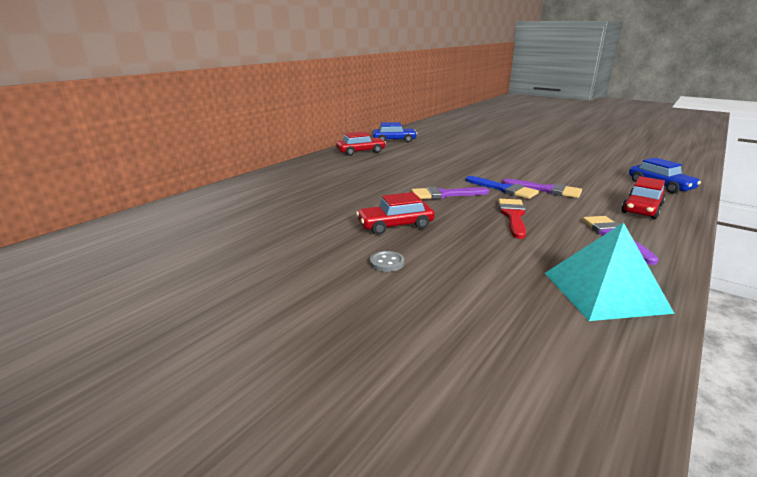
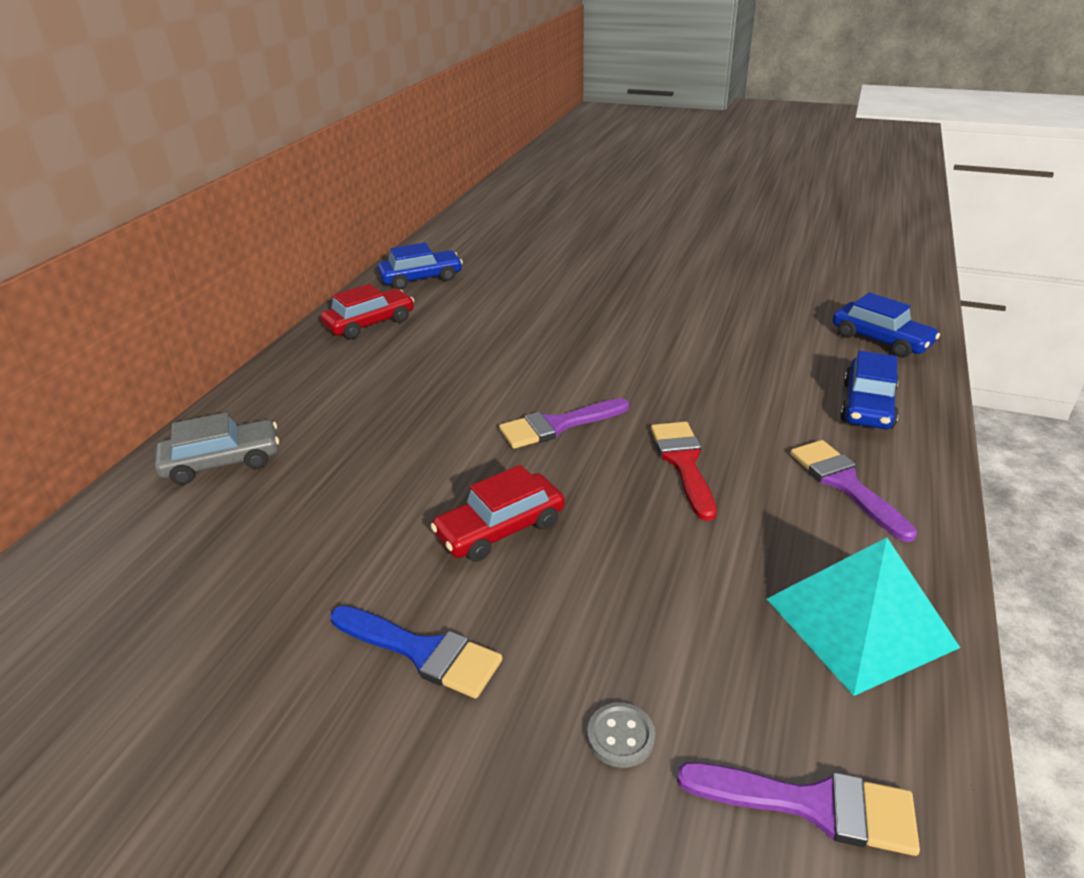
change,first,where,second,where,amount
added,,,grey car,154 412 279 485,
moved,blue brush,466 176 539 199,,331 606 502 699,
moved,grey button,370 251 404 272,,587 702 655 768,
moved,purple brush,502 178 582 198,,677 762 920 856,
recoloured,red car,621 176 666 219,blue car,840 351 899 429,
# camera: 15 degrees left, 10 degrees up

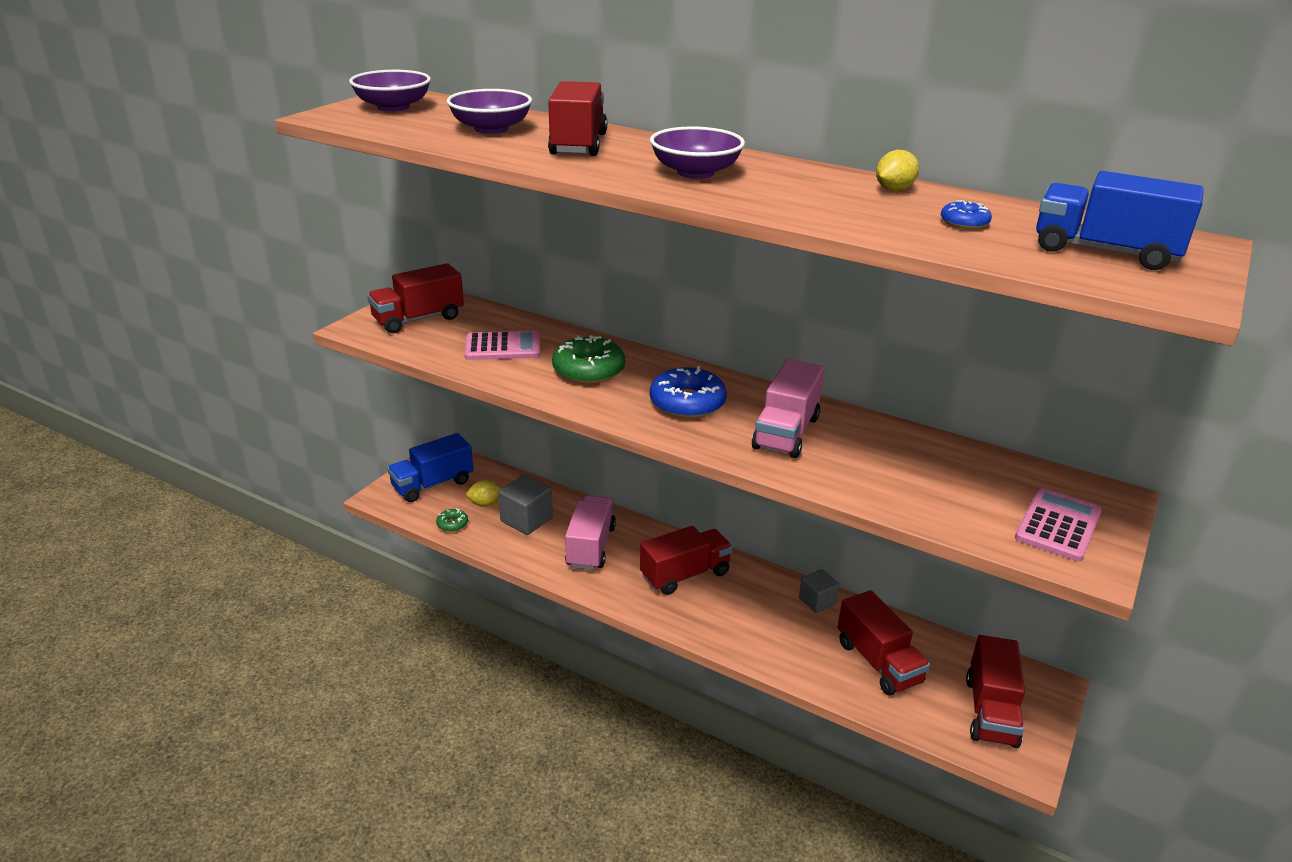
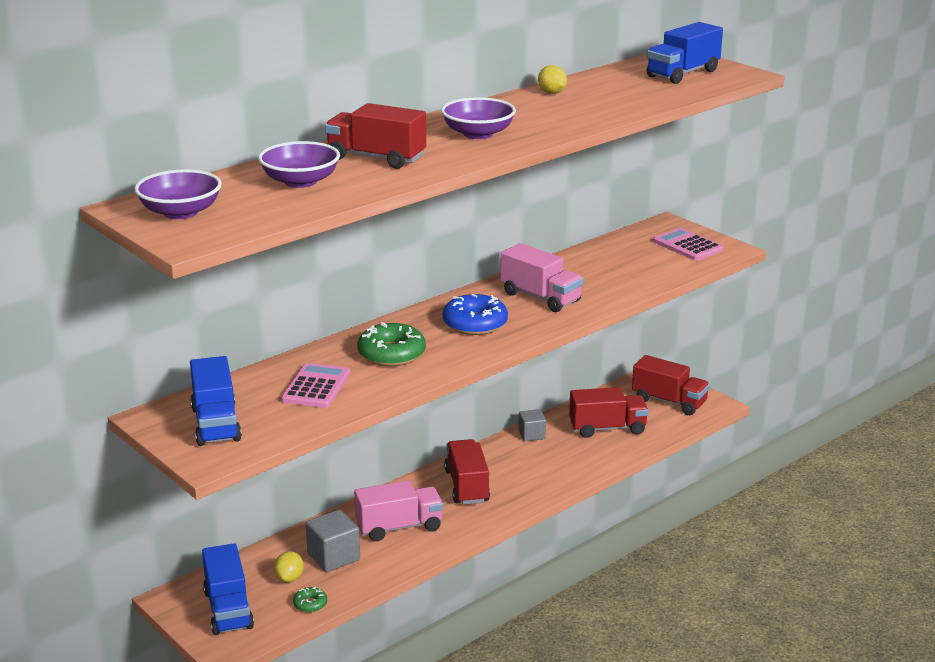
change,first,where,second,where,amount
recoloured,red truck,367 263 464 333,blue truck,190 356 242 446,
turned,pink truck,565 495 616 570,,354 480 443 541,135 degrees clockwise
removed,blue donut,941 200 992 229,,,
# camera: 70 degrees left, 5 degrees down

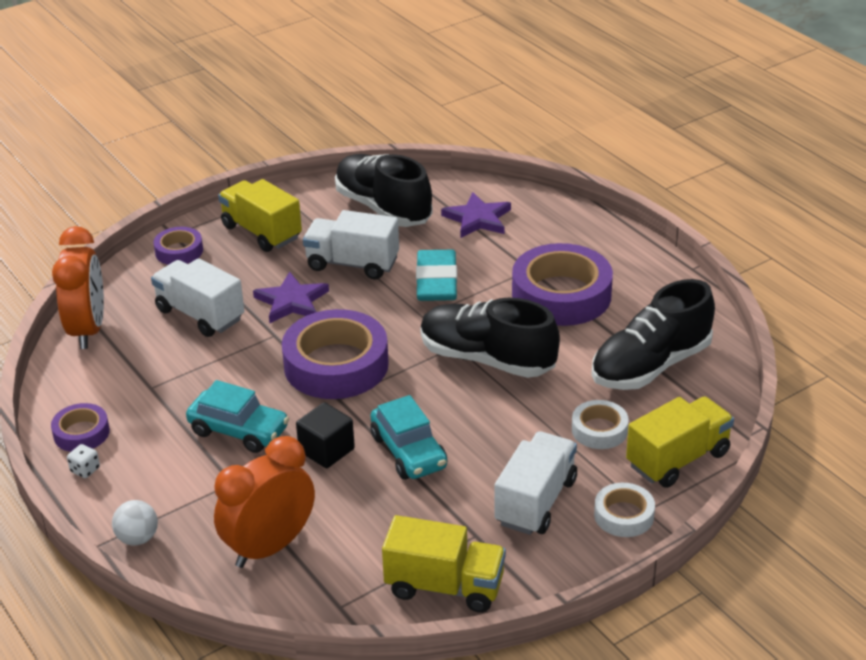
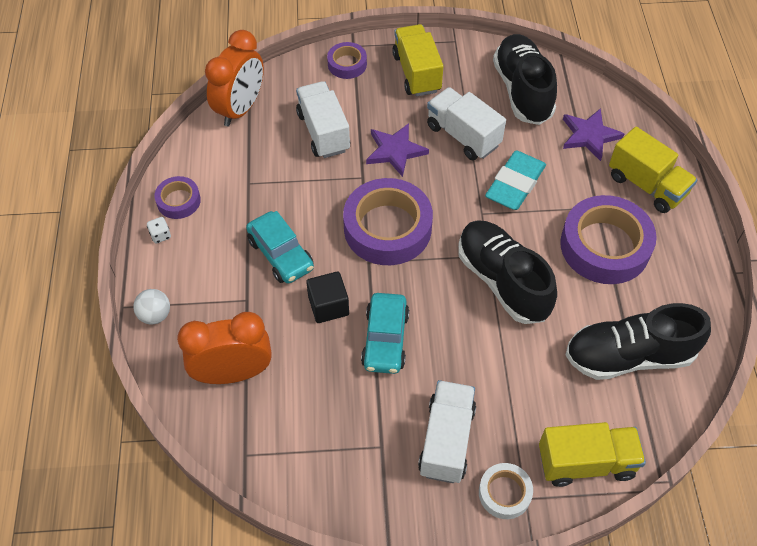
change,first,where,second,where,amount
turned,white truck,494 431 577 535,,418 380 476 483,45 degrees counterclockwise
moved,yellow truck,382 515 506 613,,609 126 697 213,
removed,white tape,572 400 629 449,,,
# camera: 30 degrees right, 20 degrees up

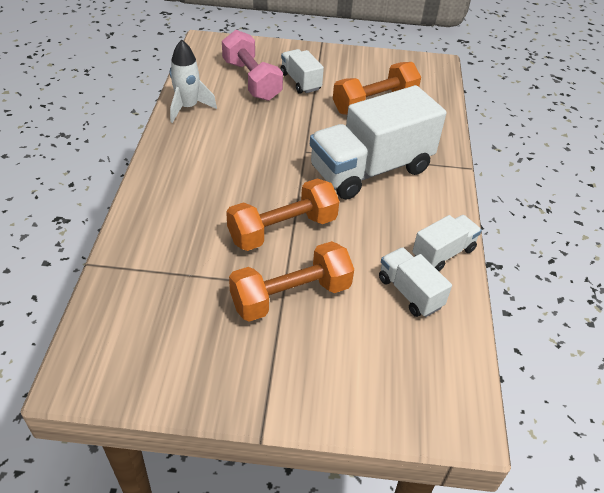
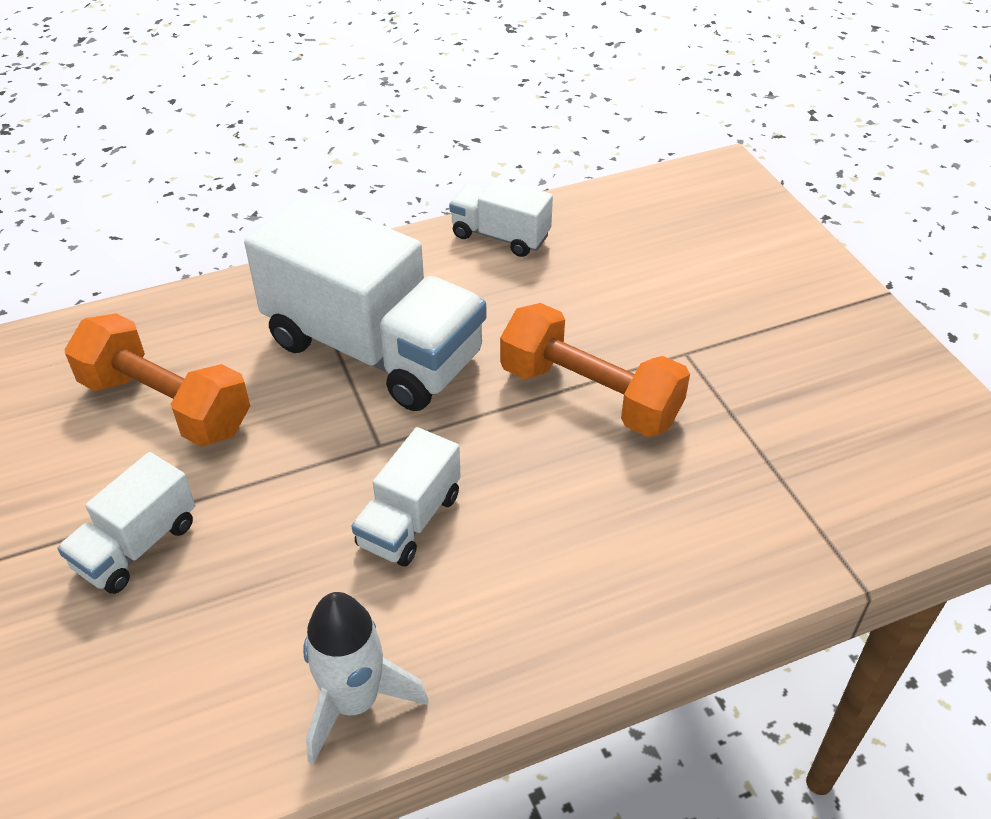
change,first,where,second,where,amount
moved,white truck,379 247 452 317,,352 427 461 567,
removed,pink dumbbell,222 30 283 101,,,
removed,orange dumbbell,229 241 354 322,,,
# camera: 115 degrees left, 0 degrees up

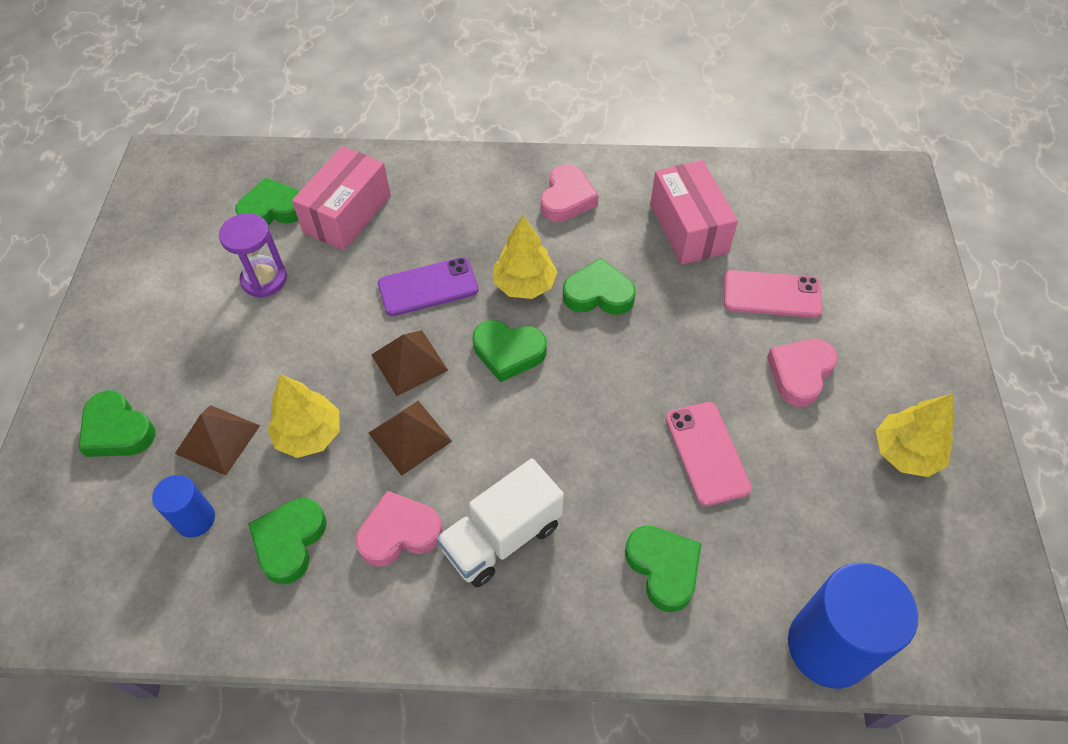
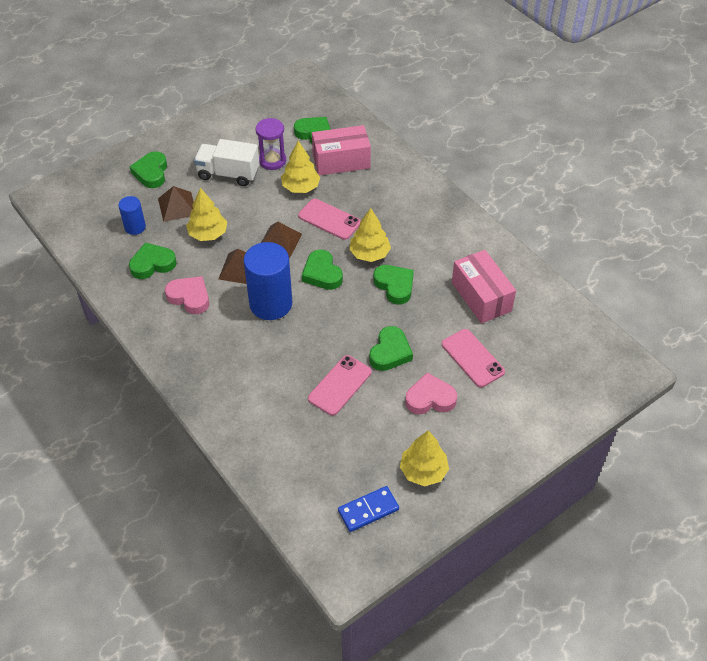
change,first,where,second,where,amount
moved,white truck,437 458 564 587,,194 139 260 186,
moved,blue cylinder,788 562 918 689,,244 242 292 320,
added,,,yellow tree,281 141 321 193,
recoloured,purple phone,378 257 479 316,pink phone,298 199 361 240,
added,,,blue domino,338 486 399 532,
moved,green heart,625 525 702 612,,369 326 413 371,
turned,pink box,650 160 738 265,,452 250 516 324,60 degrees counterclockwise
removed,pink heart,541 164 599 222,,,
# camera: 50 degrees right, 5 degrees down

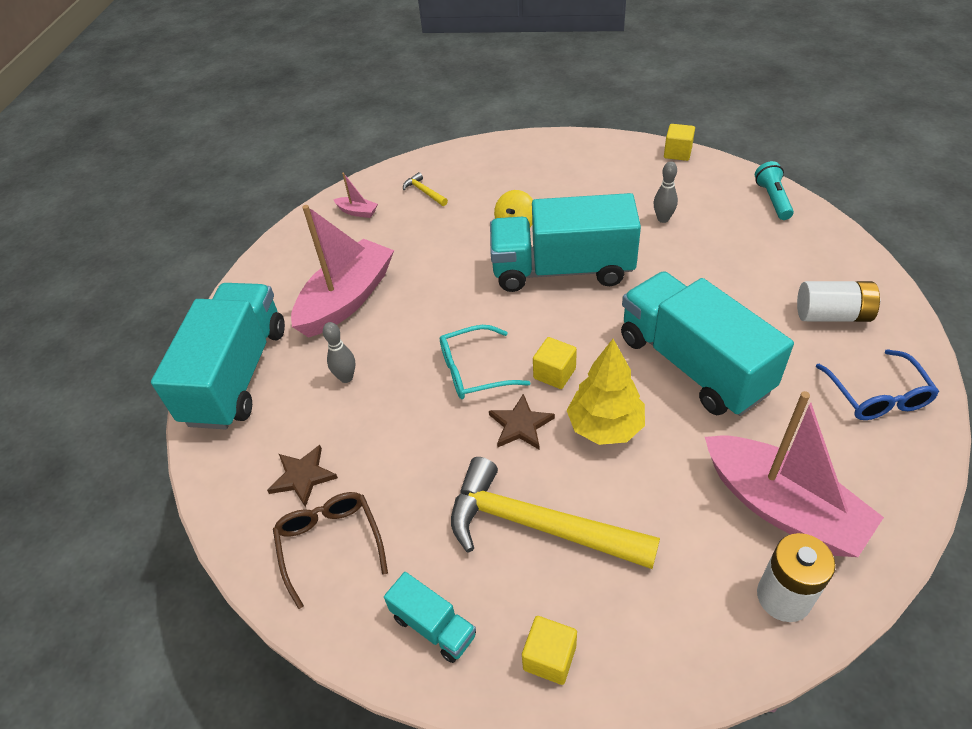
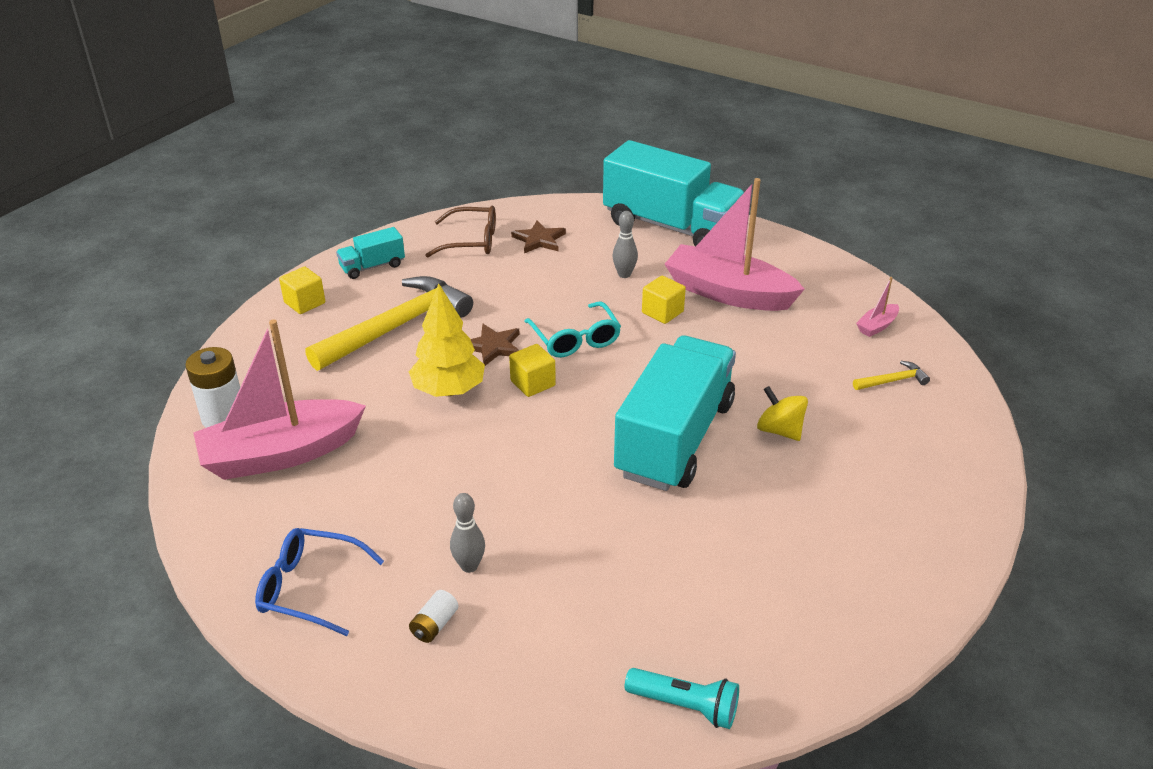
change,first,where,second,where,amount
resized,white battery,797 281 880 322,,409 590 459 643,x0.52
moved,grey bowling pin,654 161 678 223,,450 493 485 573,
turned,turquoise glasses,440 325 531 399,,524 301 621 358,150 degrees clockwise
moved,yellow cube,664 124 695 161,,642 276 686 324,
turned,pink boat,291 205 394 338,,665 178 805 311,150 degrees clockwise
removed,turquoise truck,621 271 794 416,,,
# camera: 110 degrees right, 10 degrees down

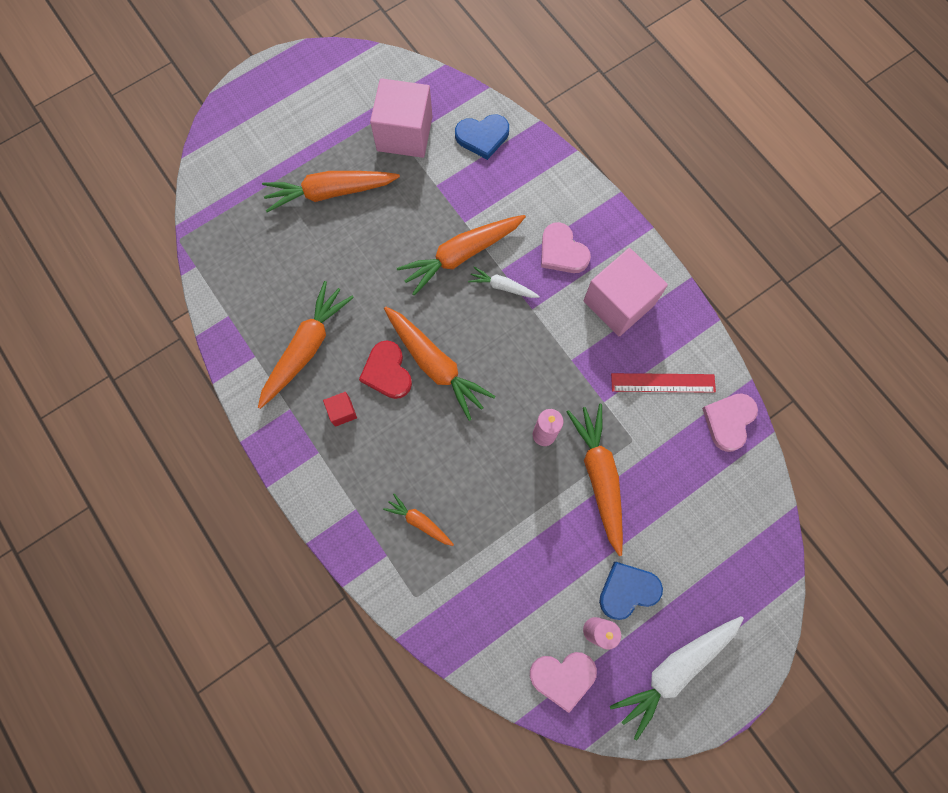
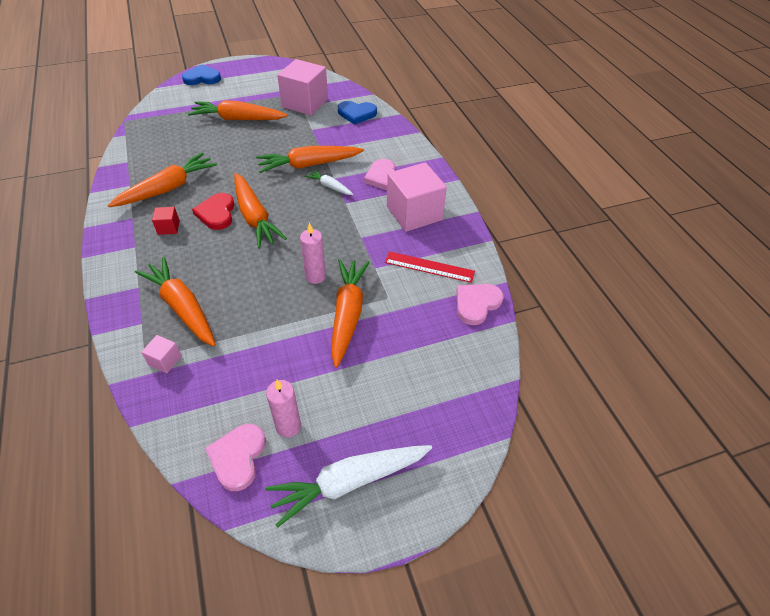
change,first,where,second,where,amount
resized,orange carrot,383 494 454 546,,135 257 216 347,x1.93
added,,,pink cube,141 335 182 373,
moved,blue heart,599 562 663 620,,182 64 221 85,
turned,pink heart,530 652 597 713,,205 424 266 491,90 degrees clockwise
# camera: 15 degrees right, 25 degrees down

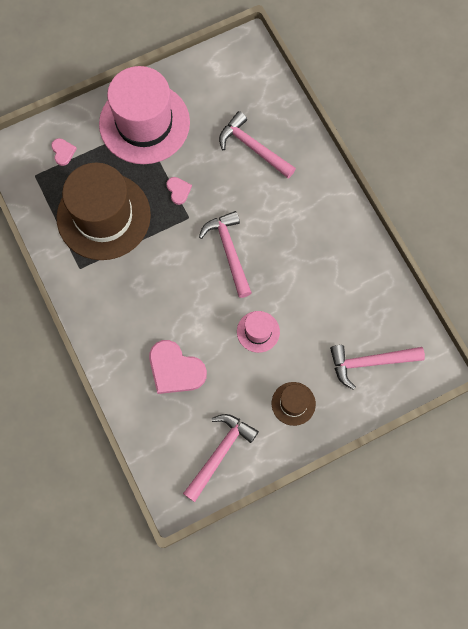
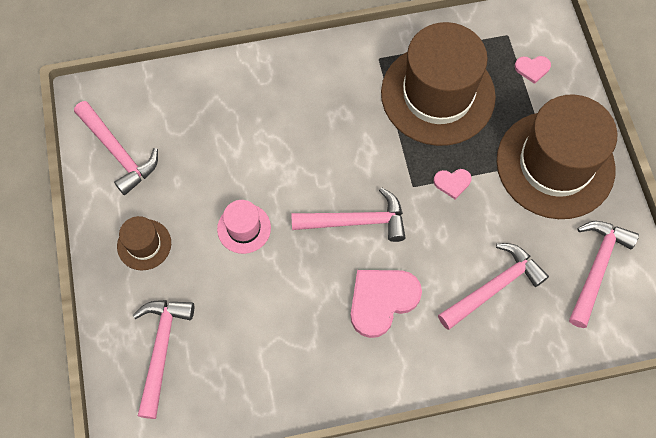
change,first,where,second,where,amount
moved,pink heart,149 340 207 394,,351 270 422 338,
recoloured,pink hat,99 66 190 164,brown hat,497 94 617 219,
added,,,pink hammer,569 221 639 328,
# camera: 105 degrees right, 5 degrees down

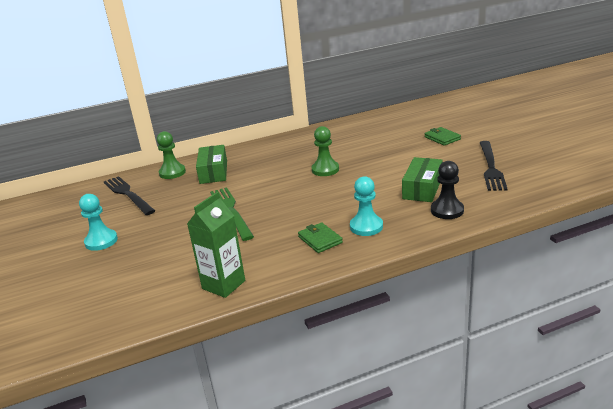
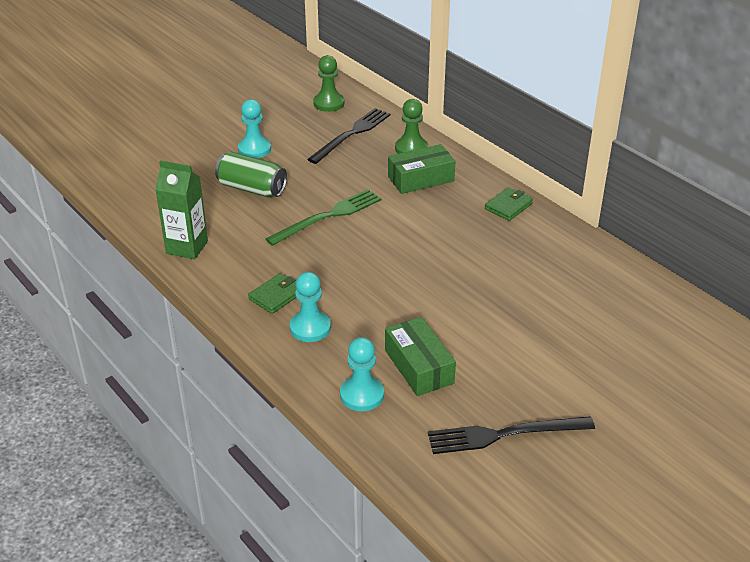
change,first,where,second,where,amount
added,,,green can,215 151 287 198,
moved,green pawn,312 126 339 176,,313 55 344 112,
recoloured,black pawn,431 161 464 219,turquoise pawn,340 337 384 411,
turned,green box,402 157 443 202,,385 317 456 396,60 degrees clockwise
moved,green wallet,424 127 461 146,,485 187 533 221,
# camera: 70 degrees right, 10 degrees up

